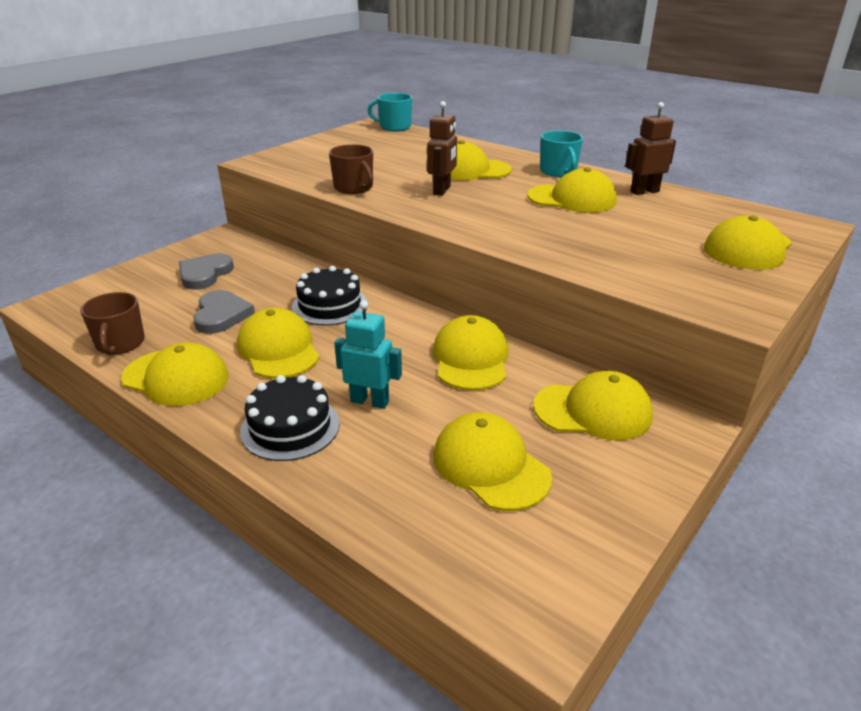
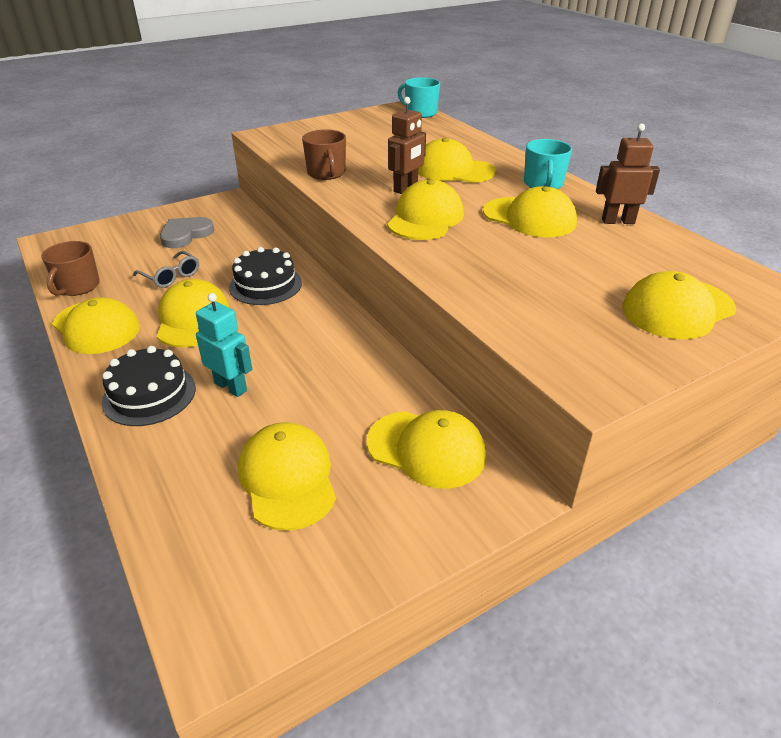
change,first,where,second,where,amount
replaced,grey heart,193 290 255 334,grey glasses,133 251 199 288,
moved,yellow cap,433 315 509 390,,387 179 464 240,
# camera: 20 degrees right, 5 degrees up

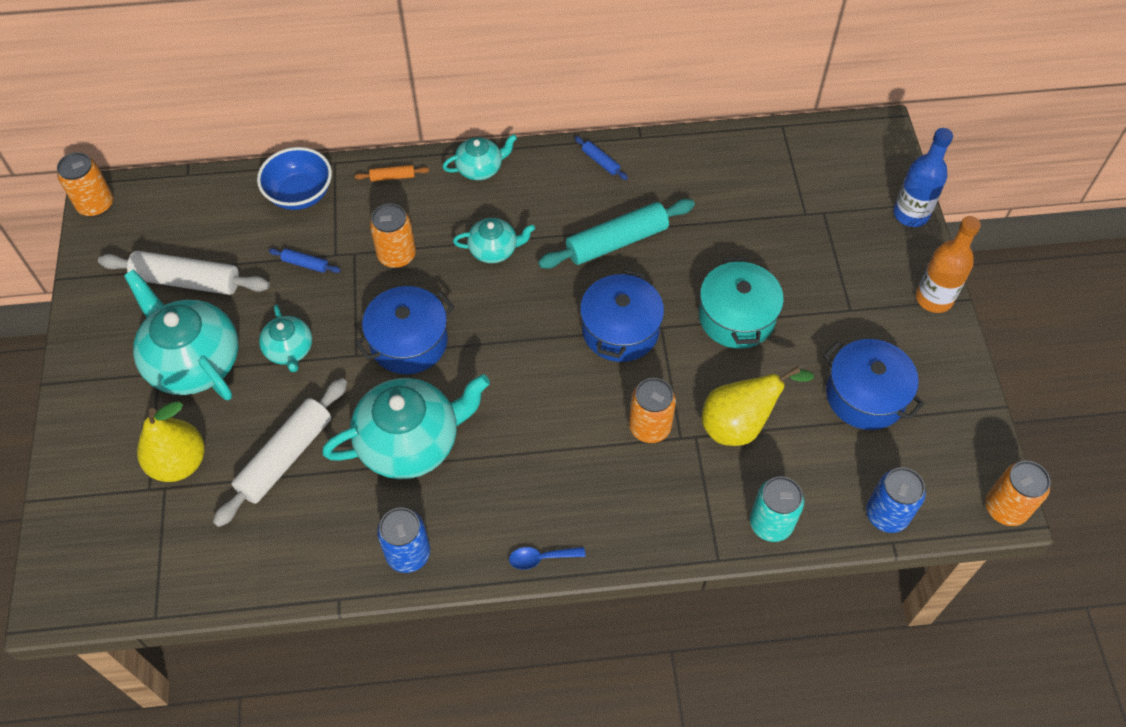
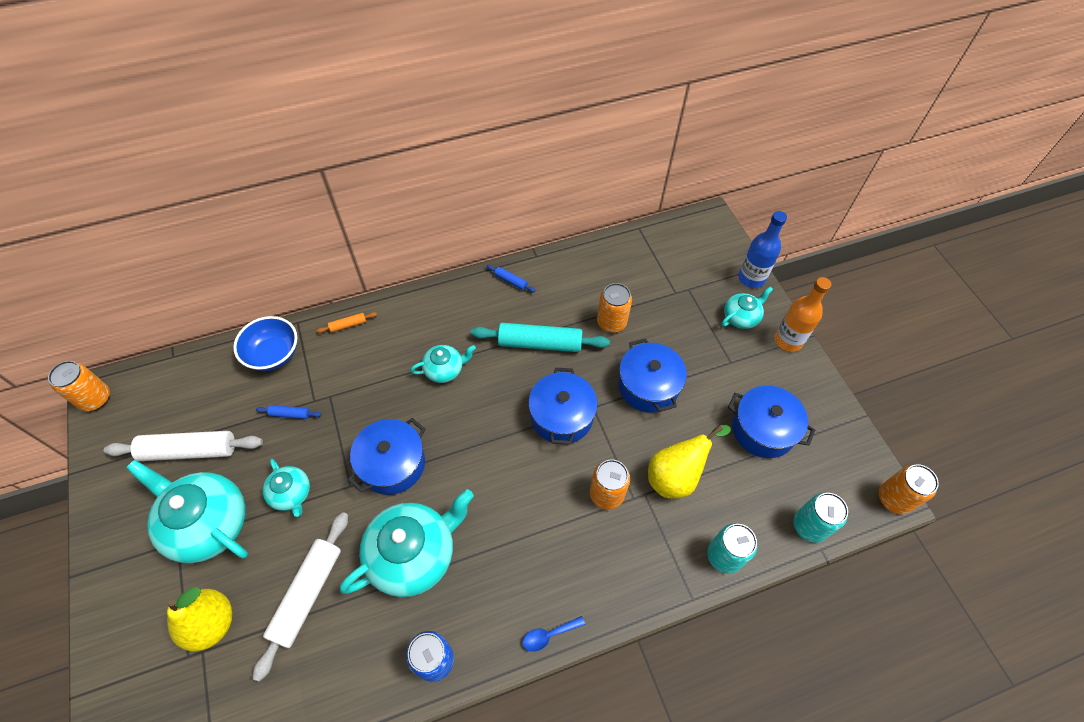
change,first,where,second,where,amount
turned,turquoise rolling pin,538 199 695 269,,471 323 610 352,45 degrees clockwise
moved,orange can,370 203 416 268,,597 283 632 333,
recoloured,turquoise pot,699 257 784 349,blue pot,618 338 687 413,
moved,turquoise teapot,443 134 517 180,,721 287 773 329,
recoloured,blue can,866 467 926 533,turquoise can,793 493 848 543,
# camera: 15 degrees left, 0 degrees up

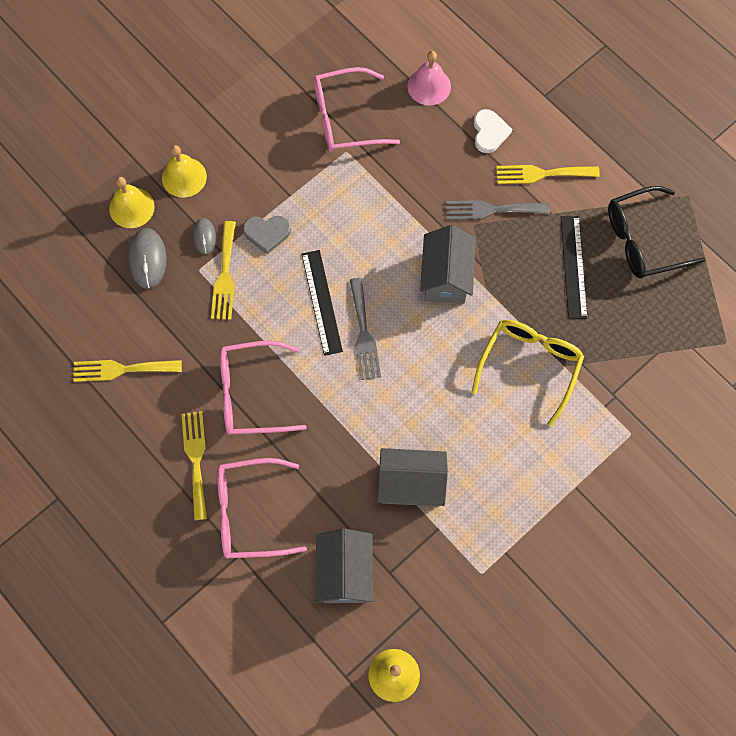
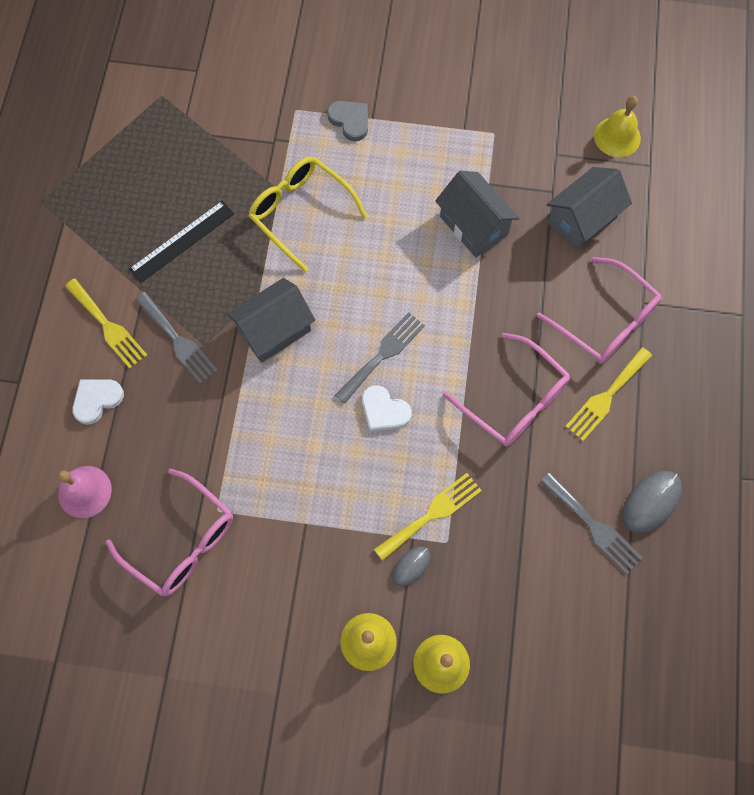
change,first,where,second,where,amount
turned,yellow glasses,472 320 584 426,,248 157 367 272,60 degrees clockwise
moved,grey heart,243 216 291 254,,327 101 368 141,
replaced,black ruler,302 250 343 356,white heart,362 385 412 432,
recoloured,yellow fork,73 360 182 382,grey fork,540 472 643 574,
moved,grey mouse,129 228 167 289,,622 471 682 533,
removed,black glasses,608 186 706 279,,,
# camera: 130 degrees left, 0 degrees up

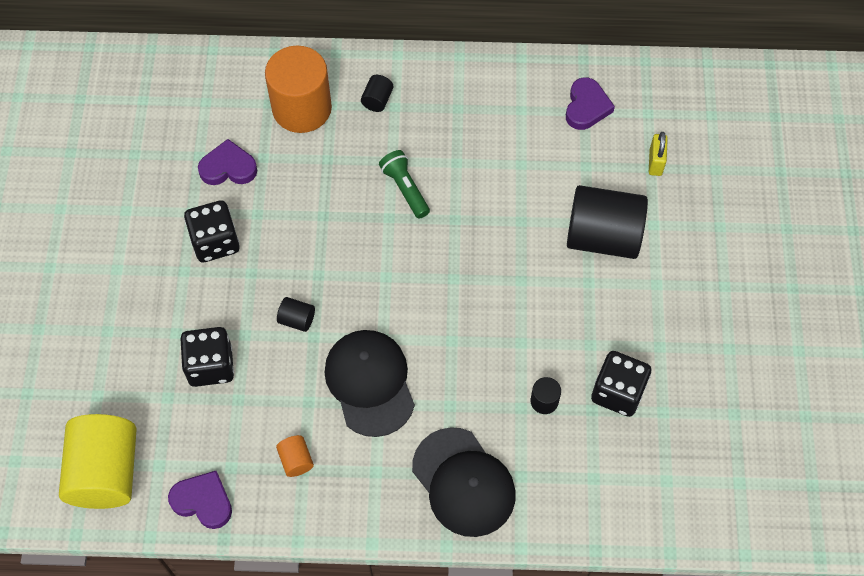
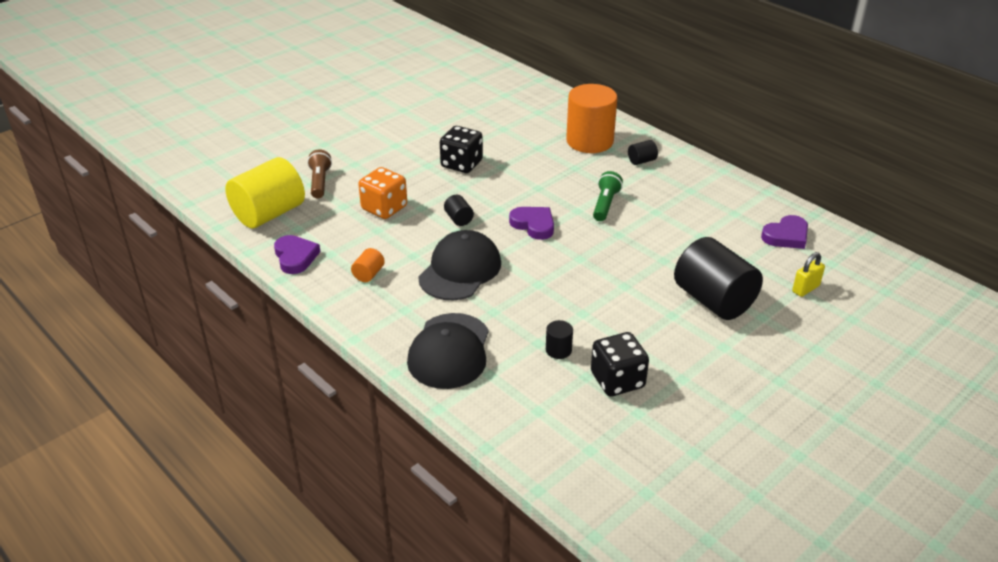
change,first,where,second,where,amount
added,,,brown flashlight,307 150 332 198,
recoloured,black dice,180 327 234 387,orange dice,358 167 407 219,
moved,purple heart,198 139 258 185,,509 207 554 240,
# camera: 45 degrees right, 25 degrees down

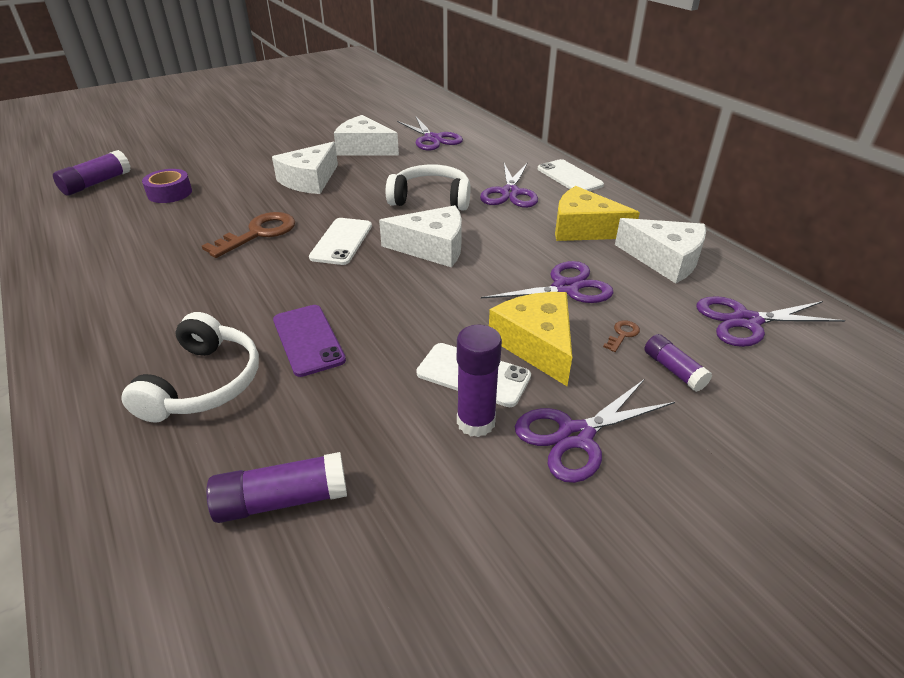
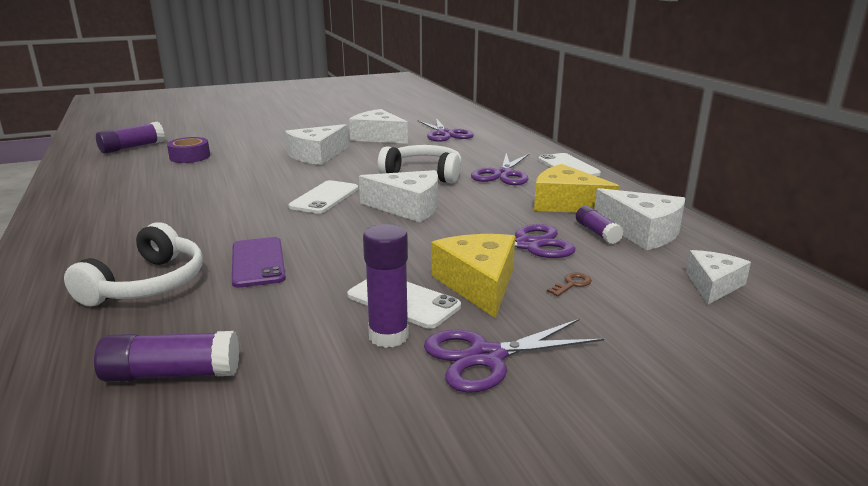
change,first,where,second,where,amount
moved,purple glue stick,645 334 712 392,,576 206 623 244,
replaced,purple scissors,696 296 845 347,white cheese,686 250 751 304,
removed,brown key,202 212 295 258,,,
# camera: 10 degrees right, 15 degrees down

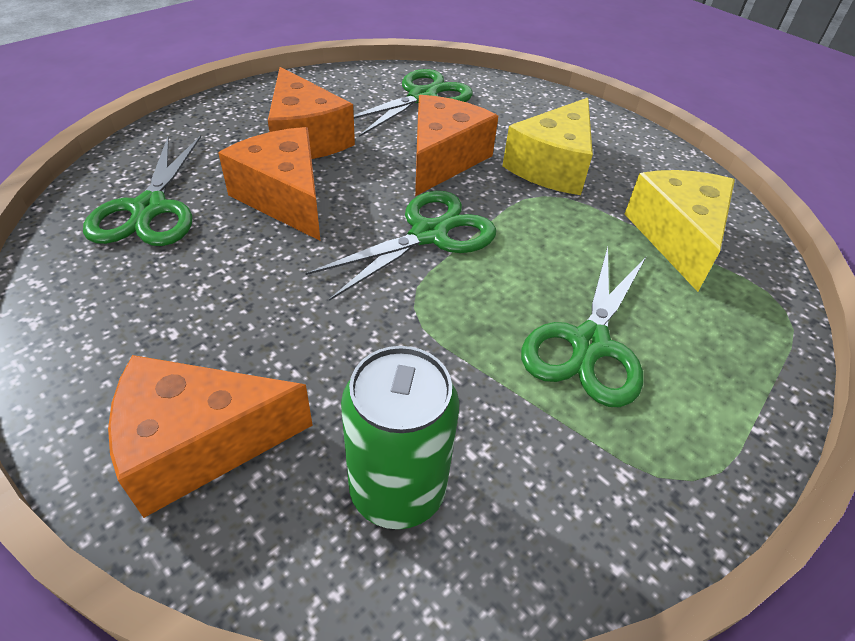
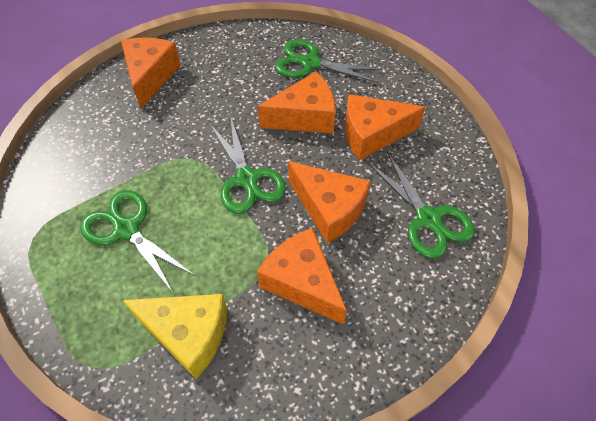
change,first,where,second,where,amount
recoloured,yellow cheese,502 98 593 195,orange cheese,257 228 347 325,
removed,green can,341 346 459 529,,,
# camera: 110 degrees right, 10 degrees up

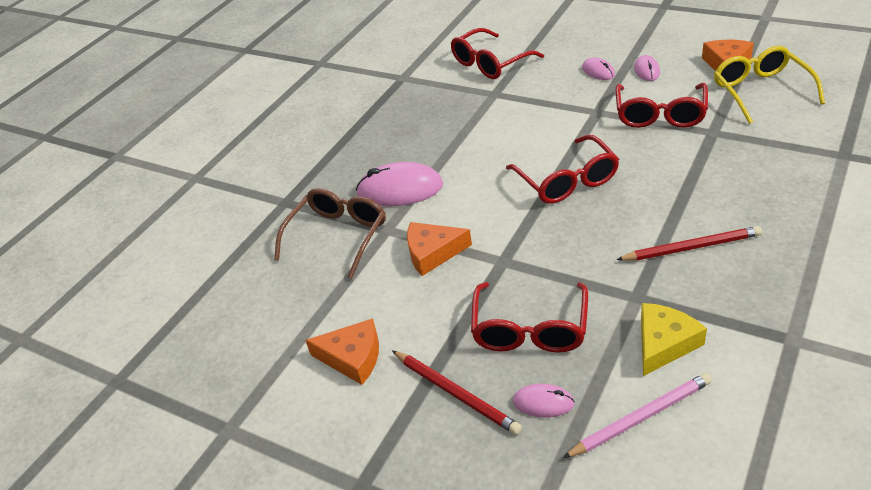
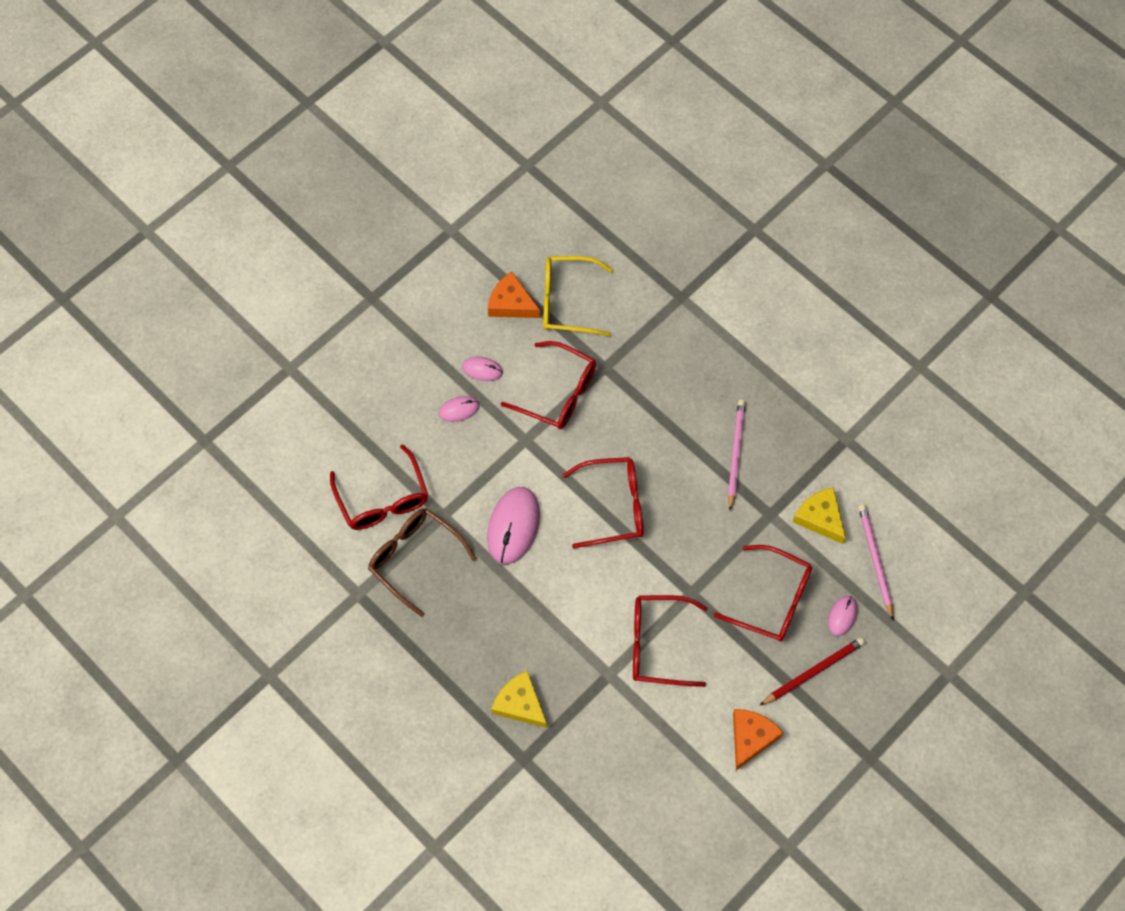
change,first,where,second,where,amount
moved,brown glasses,274 188 386 279,,368 508 477 617,
moved,pink mouse,356 162 443 206,,487 487 540 564,
added,,,yellow cheese,491 671 547 728,
replaced,orange cheese,407 222 472 276,red glasses,633 595 707 687,
recoloured,red pencil,616 226 762 261,pink pencil,728 400 746 511,
# camera: 80 degrees left, 25 degrees up

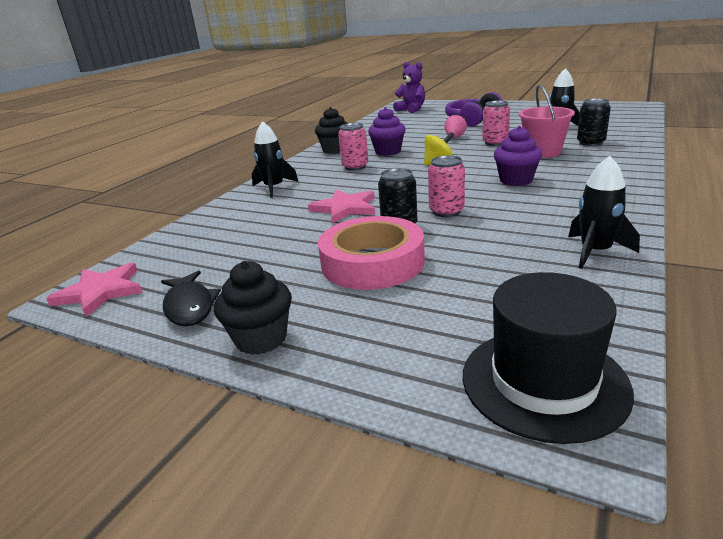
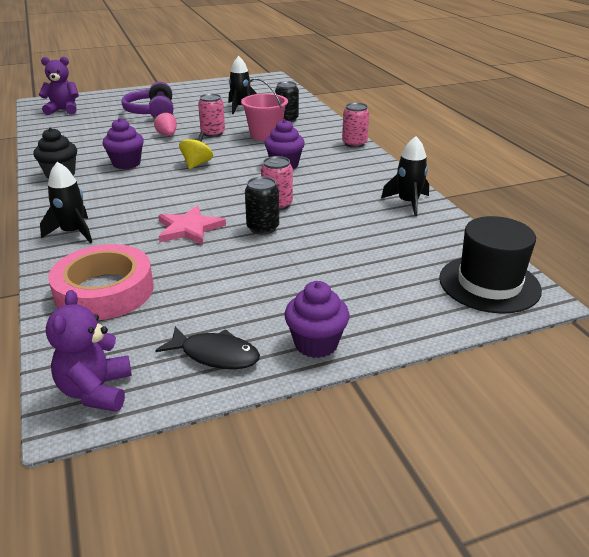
change,first,where,second,where,amount
replaced,pink star,46 262 143 317,purple teddy bear,46 290 132 412,
moved,pink tape,318 216 425 290,,48 244 153 321,
recoloured,black cupcake,214 261 292 355,purple cupcake,284 281 350 358,
moved,pink can,338 123 368 171,,342 102 369 148,
# camera: 50 degrees left, 5 degrees up

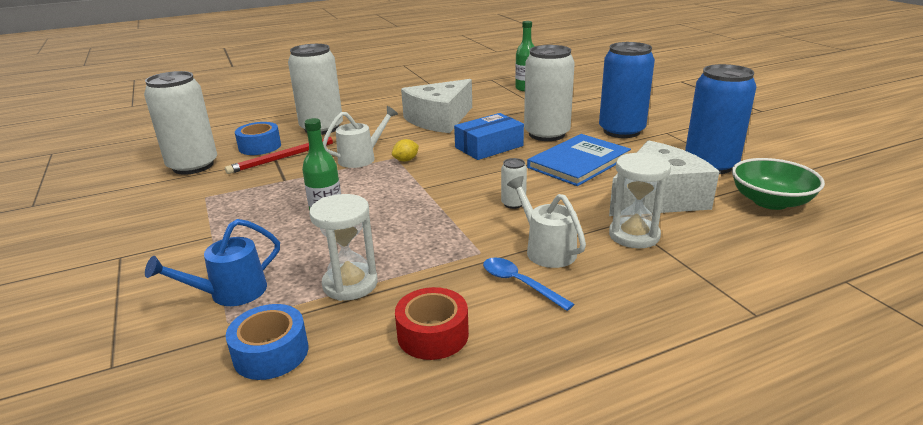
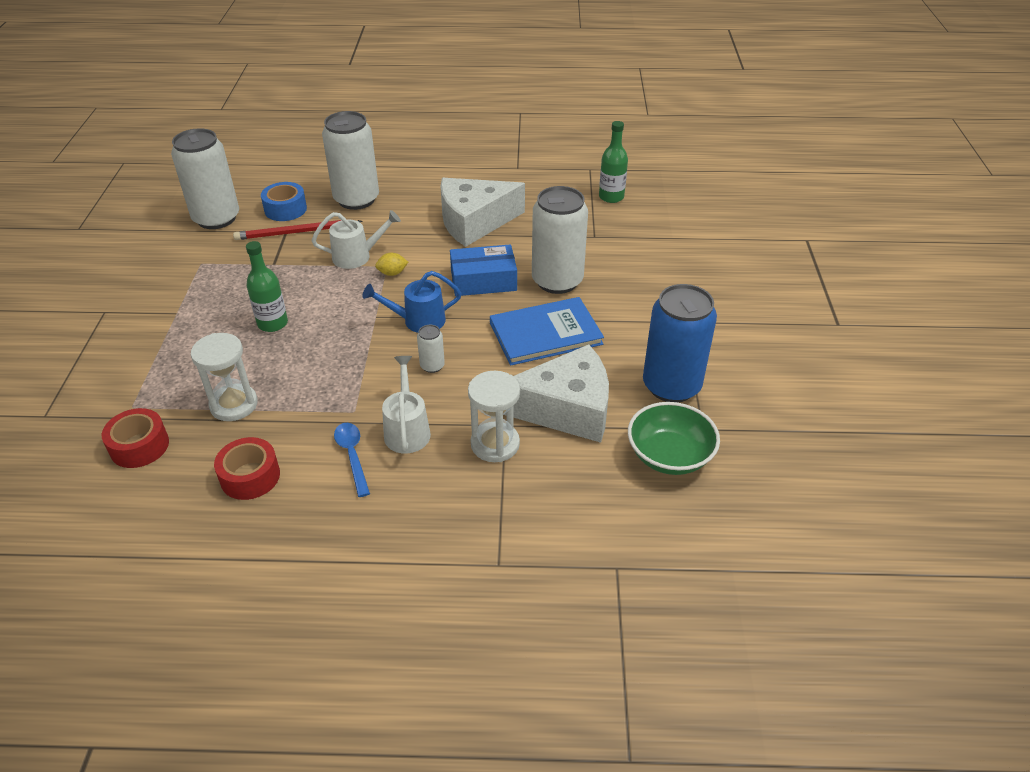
change,first,where,second,where,amount
recoloured,blue tape,226 304 308 380,red tape,102 408 169 468,
moved,blue watering can,145 219 280 306,,362 271 462 333,
removed,blue can,599 42 655 138,,,
# camera: 25 degrees right, 15 degrees up

